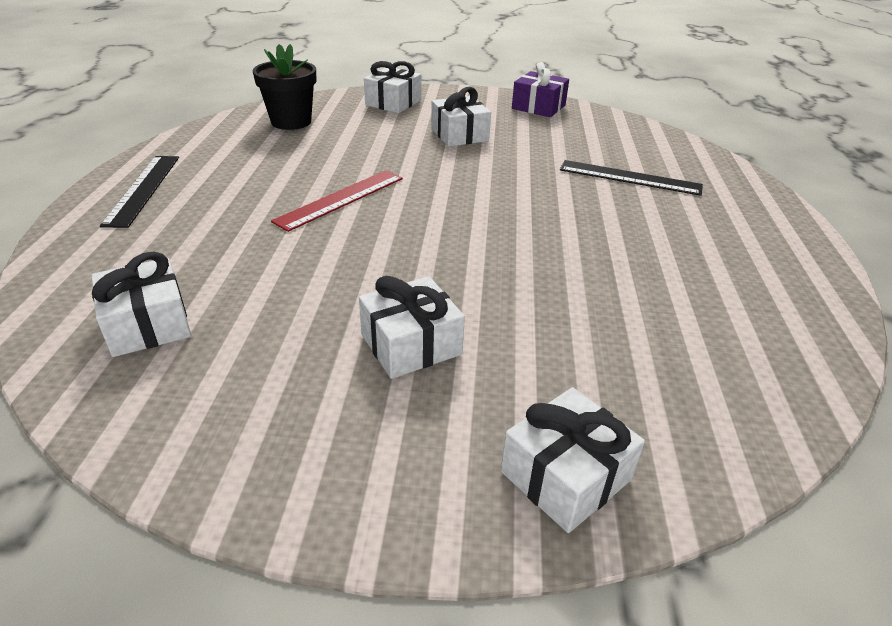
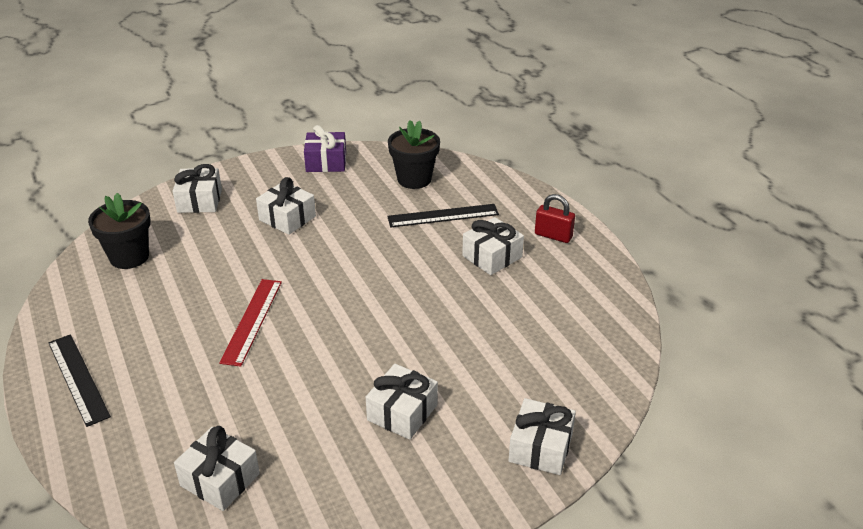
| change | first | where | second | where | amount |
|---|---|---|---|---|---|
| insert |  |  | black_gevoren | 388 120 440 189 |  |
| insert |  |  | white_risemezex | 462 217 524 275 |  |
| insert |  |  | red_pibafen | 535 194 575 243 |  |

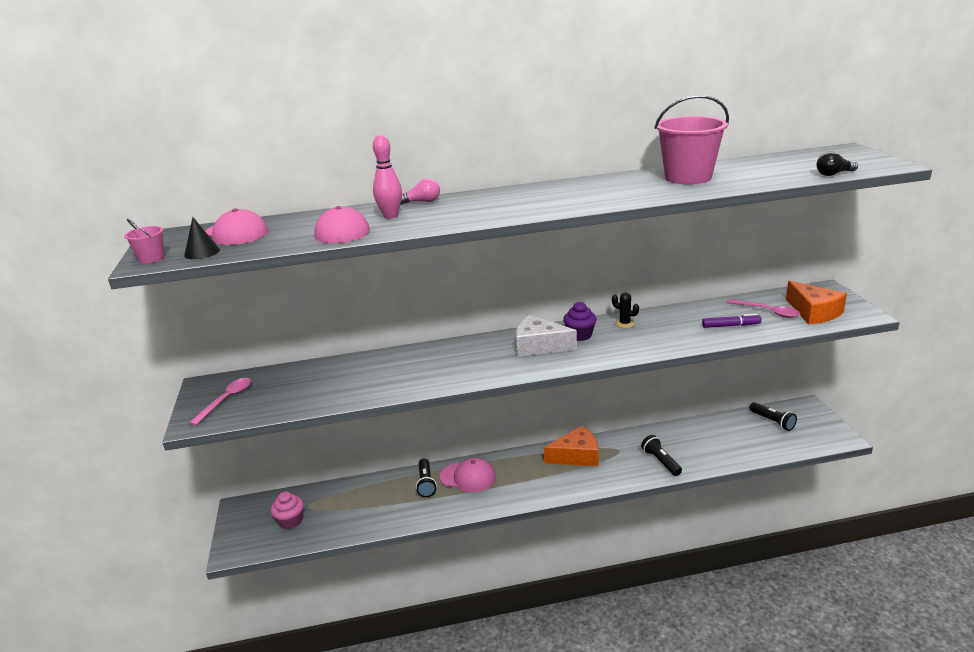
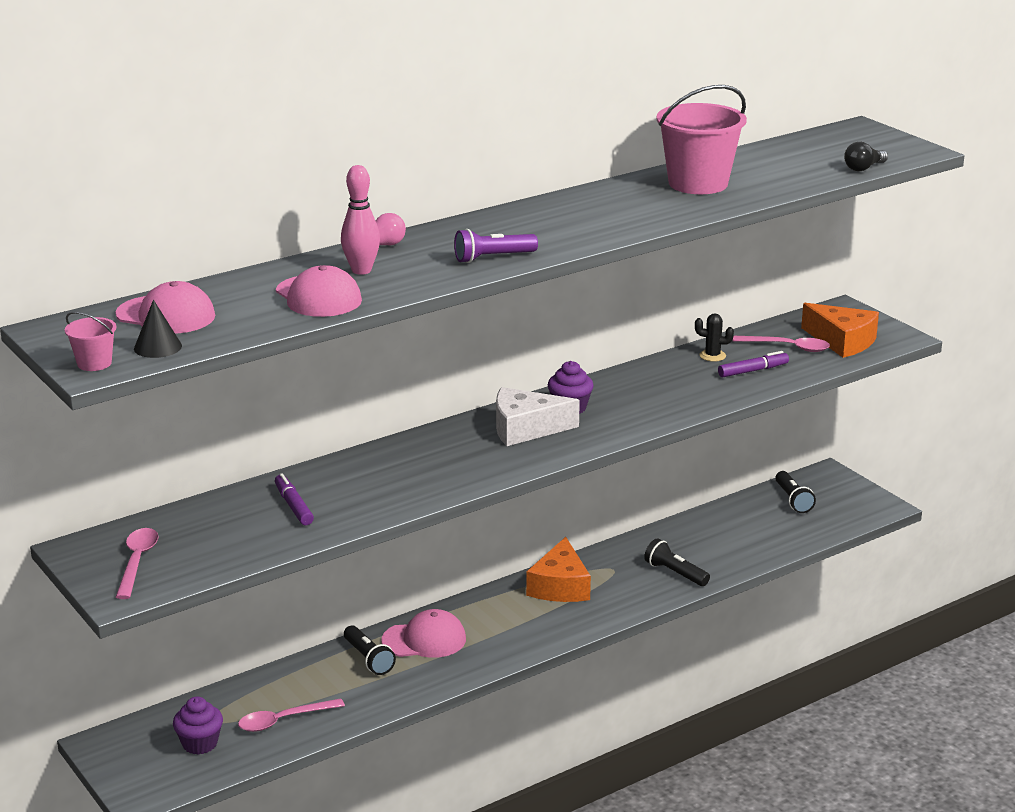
| change | first | where | second | where | amount |
|---|---|---|---|---|---|
| recolor | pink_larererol | 271 491 304 529 | purple_larererol | 173 696 223 755 |  |
| insert |  |  | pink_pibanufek | 238 698 345 732 |  |
| insert |  |  | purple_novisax | 275 473 314 525 |  |
| insert |  |  | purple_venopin | 454 229 538 263 |  |
| rotate | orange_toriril | 544 426 598 466 |  | 526 537 591 602 | 135 degrees clockwise |
| move | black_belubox | 612 293 639 328 |  | 695 313 734 362 |  |
| rotate | black_venopin | 749 402 797 431 |  | 775 471 816 513 | 45 degrees clockwise |

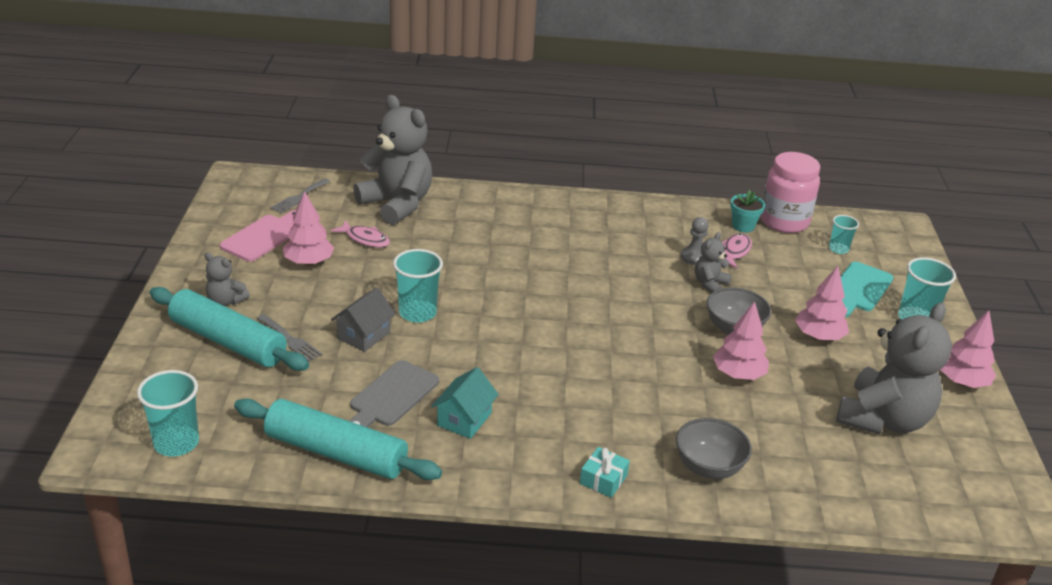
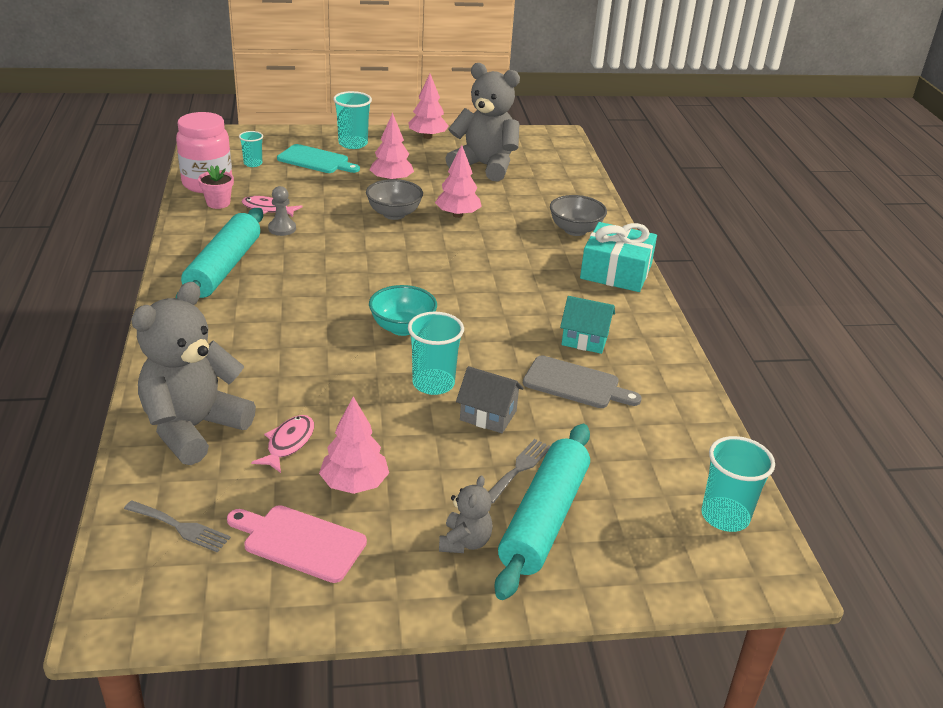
| change | first | where | second | where | amount |
|---|---|---|---|---|---|
| move | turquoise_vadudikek | 234 399 442 480 |  | 176 208 263 298 |  |
| recolor | turquoise_gevoren | 730 190 765 232 | pink_gevoren | 198 166 234 209 |  |
| insert |  |  | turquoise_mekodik | 369 285 437 336 |  |
| resize | turquoise_risemezex | 580 447 630 498 |  | 580 222 657 292 | x2.06 |
| delete | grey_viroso | 695 232 731 293 |  |  |  |

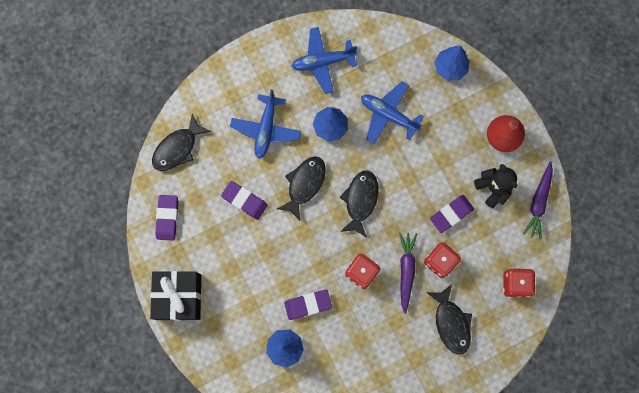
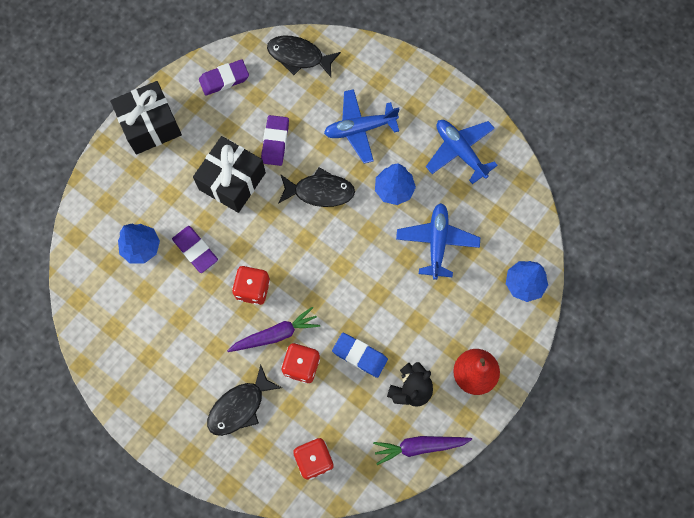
| change | first | where | second | where | amount |
|---|---|---|---|---|---|
| insert |  |  | black_risemezex | 193 136 266 213 |  |
| recolor | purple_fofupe | 430 195 474 233 | blue_fofupe | 332 333 388 378 |  |
| delete | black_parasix | 339 170 379 238 |  |  |  |

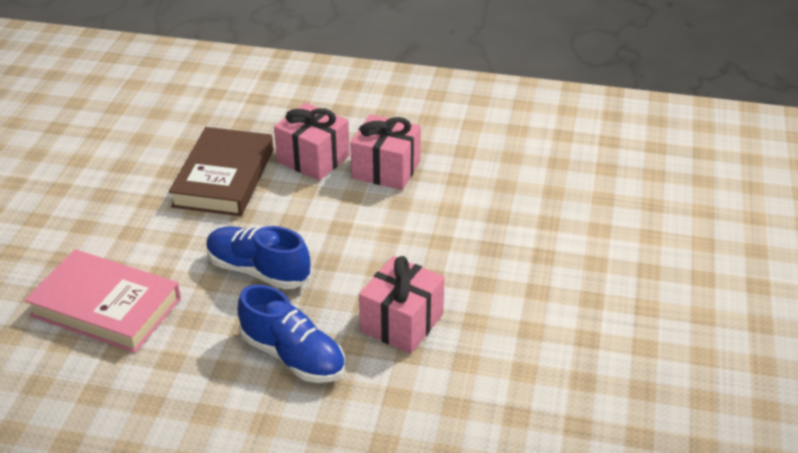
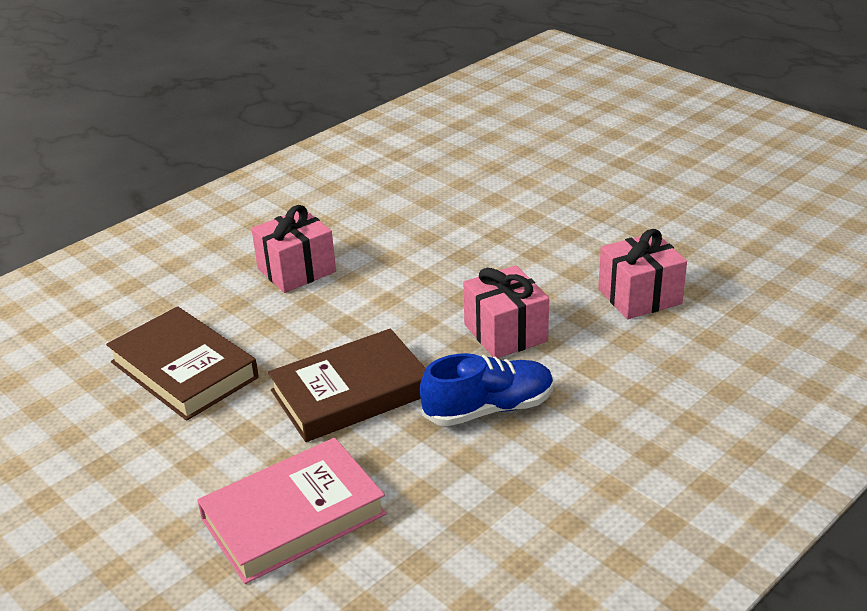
| change | first | where | second | where | amount |
|---|---|---|---|---|---|
| replace | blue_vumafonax | 206 226 310 289 | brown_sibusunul | 268 329 426 442 |  |
| move | pink_risemezex | 274 103 350 181 |  | 598 229 687 319 |  |

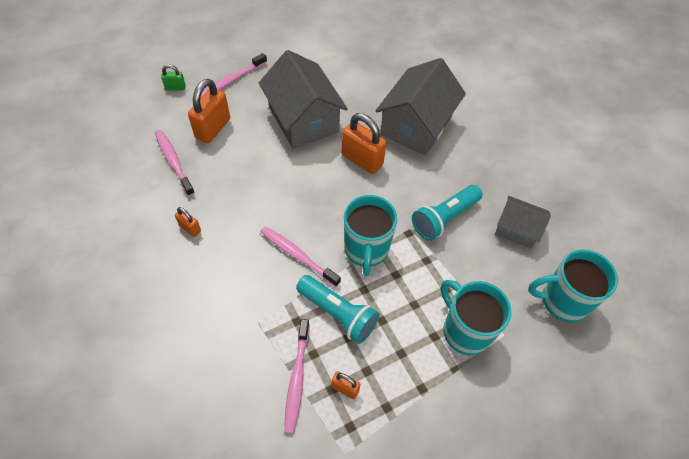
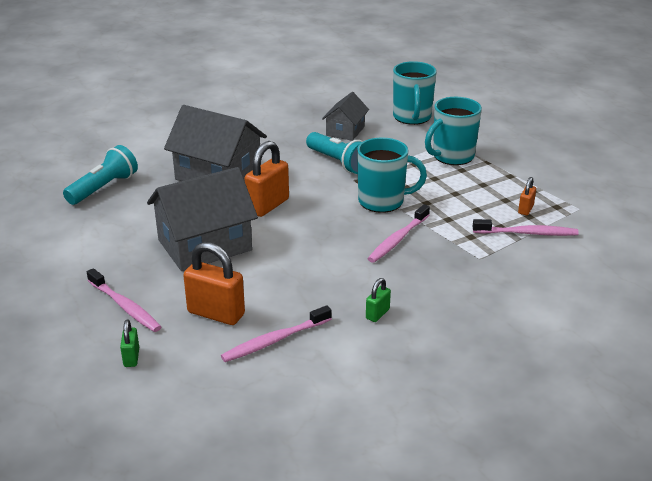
| change | first | where | second | where | amount |
|---|---|---|---|---|---|
| move | turquoise_venopin | 296 275 379 344 |  | 63 145 138 205 |  |
| recolor | orange_pibafen | 175 207 201 237 | green_pibafen | 366 278 391 322 |  |

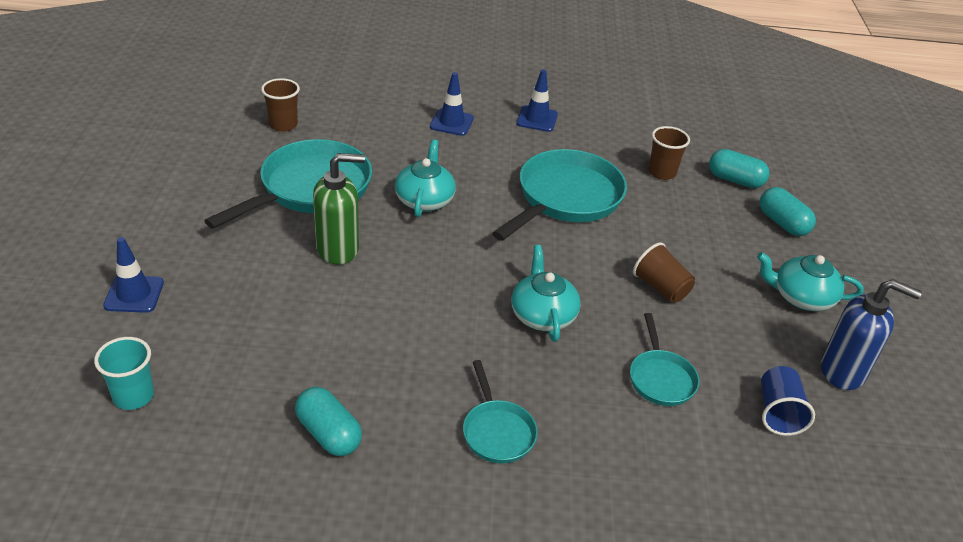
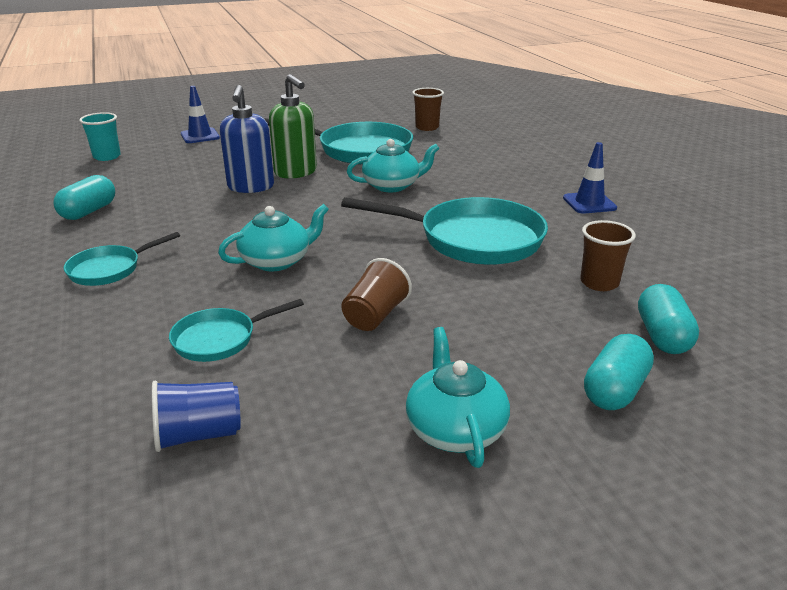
| change | first | where | second | where | amount |
|---|---|---|---|---|---|
| move | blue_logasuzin | 821 279 922 390 |  | 220 85 274 193 |  |
| delete | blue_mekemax | 430 72 474 136 |  |  |  |

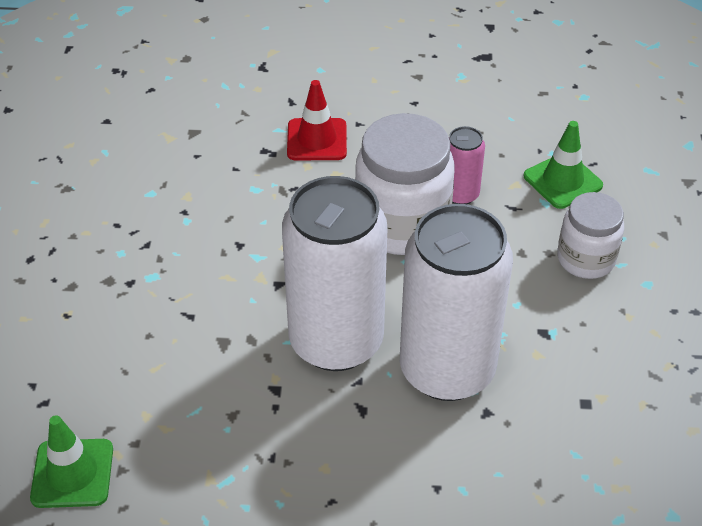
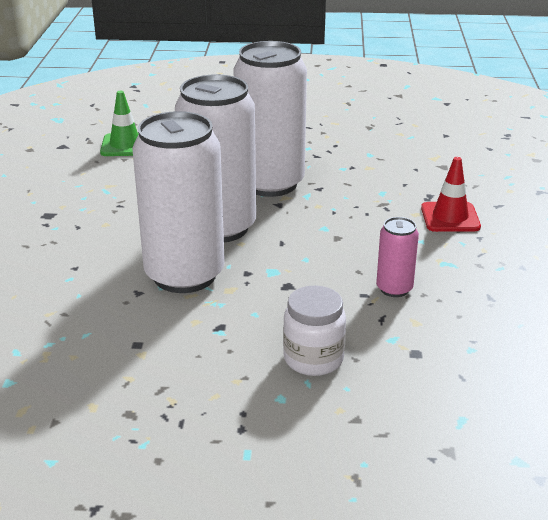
| change | first | where | second | where | amount |
|---|---|---|---|---|---|
| insert |  |  | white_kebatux | 233 41 307 197 |  |
| delete | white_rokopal | 355 113 455 255 |  |  |  |
| delete | green_mekemax | 524 121 603 209 |  |  |  |

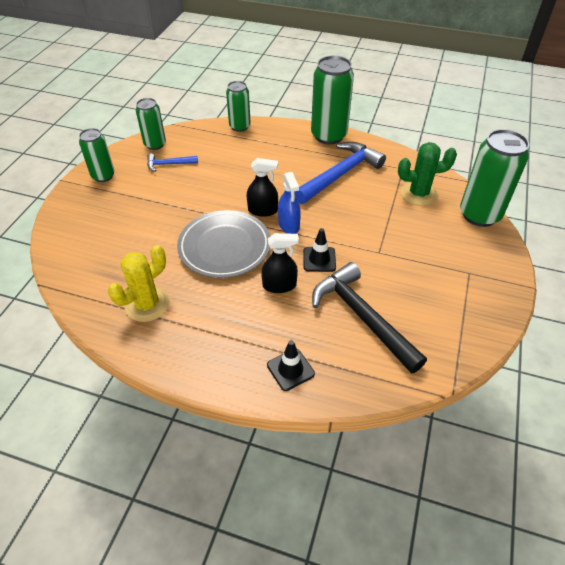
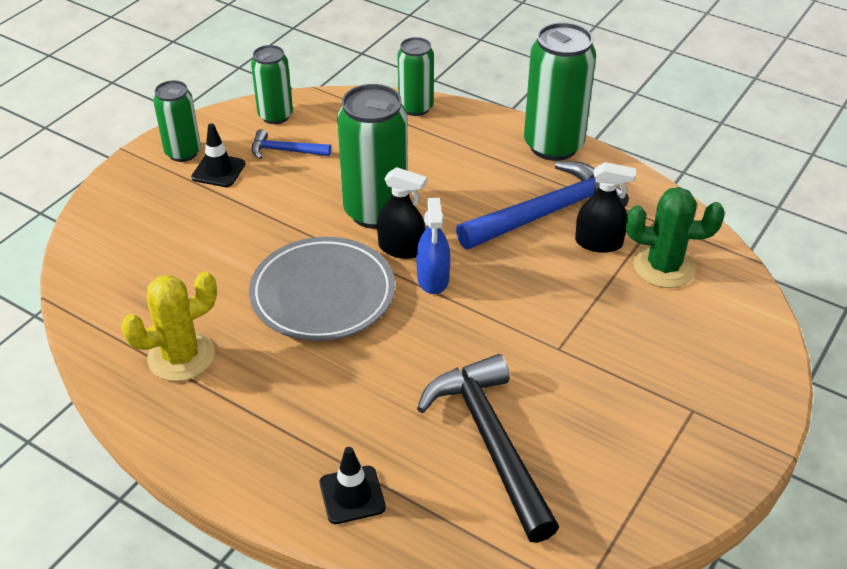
| change | first | where | second | where | amount |
|---|---|---|---|---|---|
| move | black_mekemax | 303 228 336 272 |  | 191 123 245 187 |  |
| move | green_kebatux | 460 129 529 227 |  | 337 84 408 229 |  |
| move | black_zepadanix | 261 233 299 293 |  | 575 162 636 253 |  |

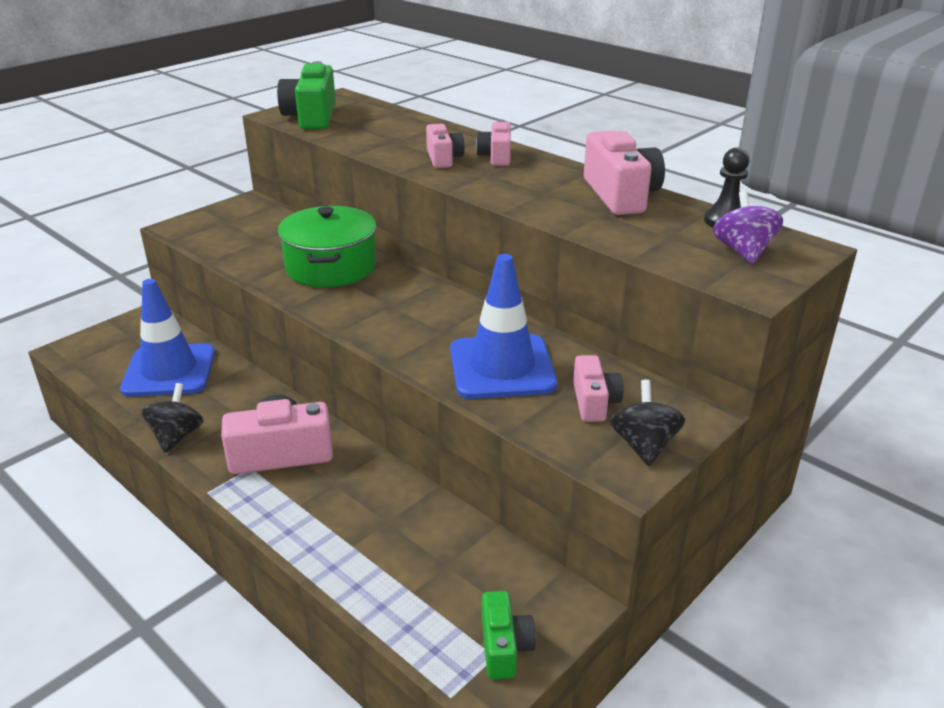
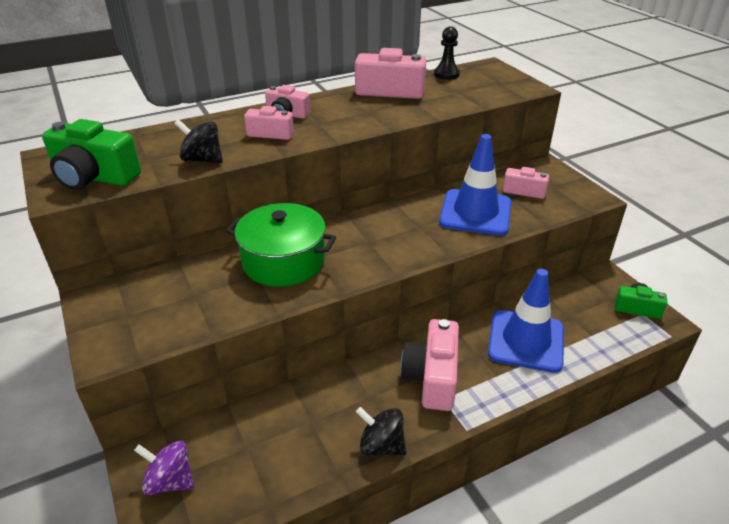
| change | first | where | second | where | amount |
|---|---|---|---|---|---|
| move | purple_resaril | 713 190 783 264 |  | 134 441 194 495 |  |
| move | black_resaril | 610 379 685 466 |  | 174 119 223 163 |  |
| move | blue_mekemax | 120 279 215 397 |  | 488 269 564 373 |  |

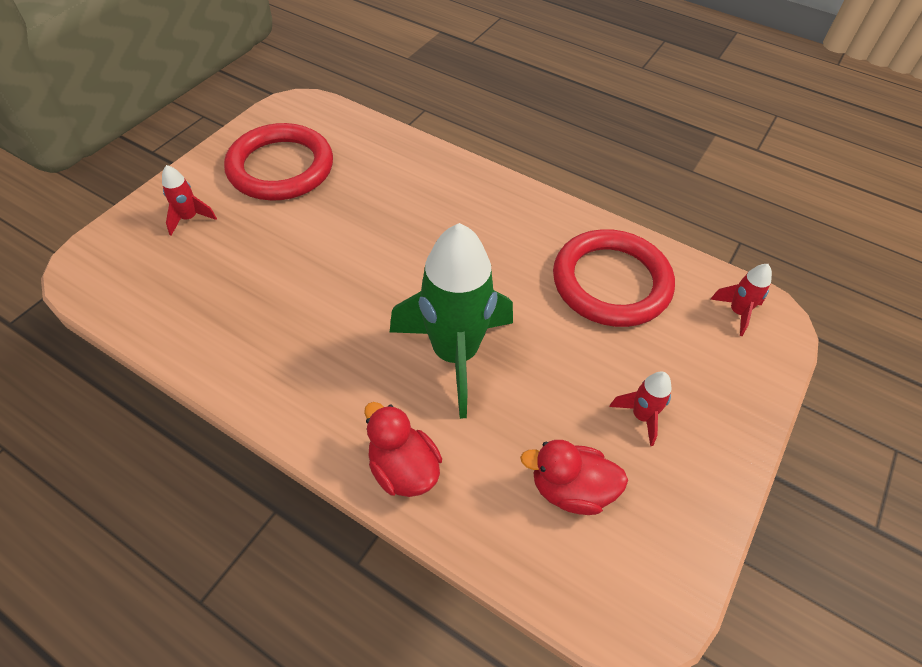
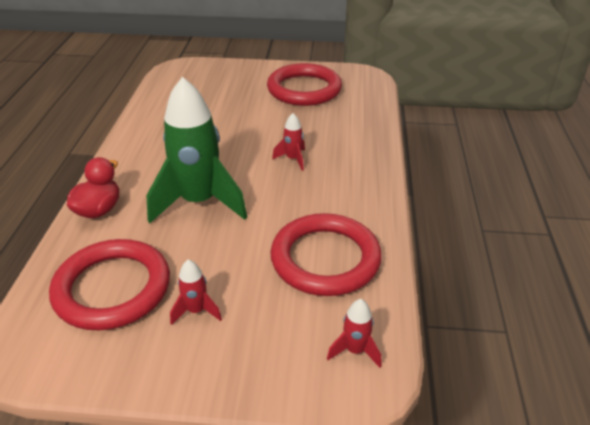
| change | first | where | second | where | amount |
|---|---|---|---|---|---|
| replace | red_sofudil | 520 440 628 515 | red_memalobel | 49 239 170 330 |  |
| move | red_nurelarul | 162 165 217 235 |  | 272 113 305 171 |  |

